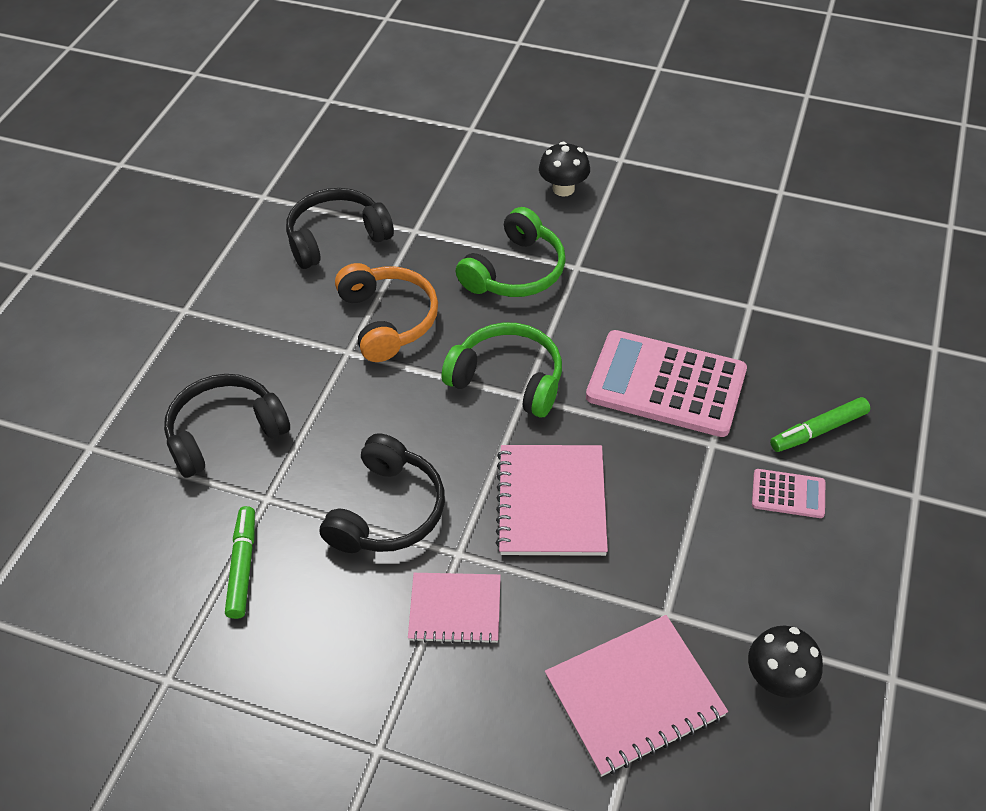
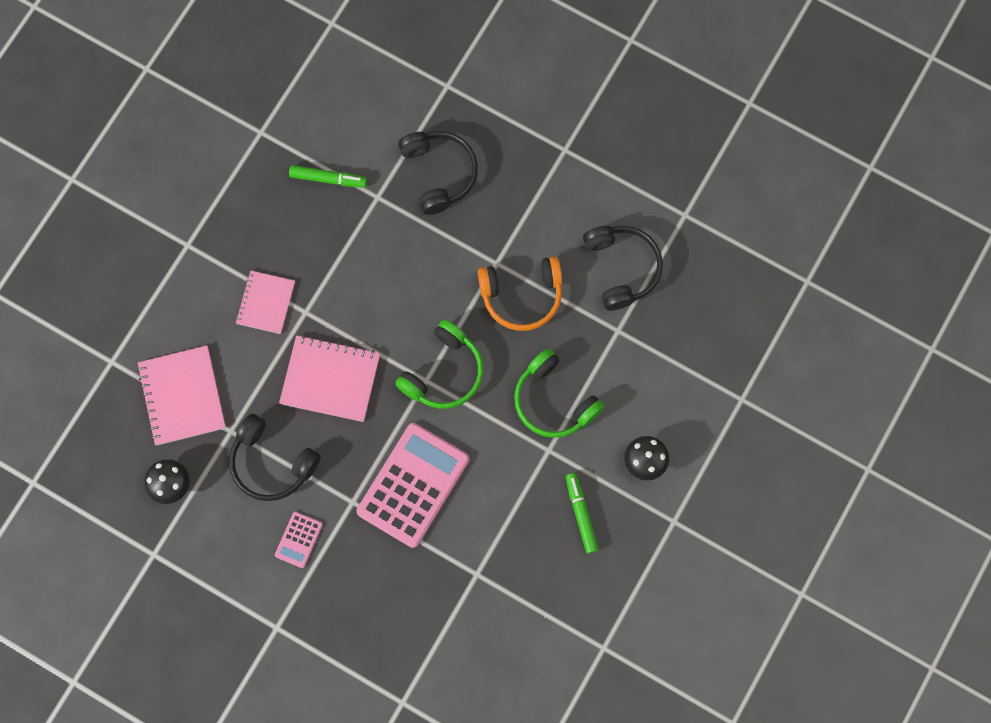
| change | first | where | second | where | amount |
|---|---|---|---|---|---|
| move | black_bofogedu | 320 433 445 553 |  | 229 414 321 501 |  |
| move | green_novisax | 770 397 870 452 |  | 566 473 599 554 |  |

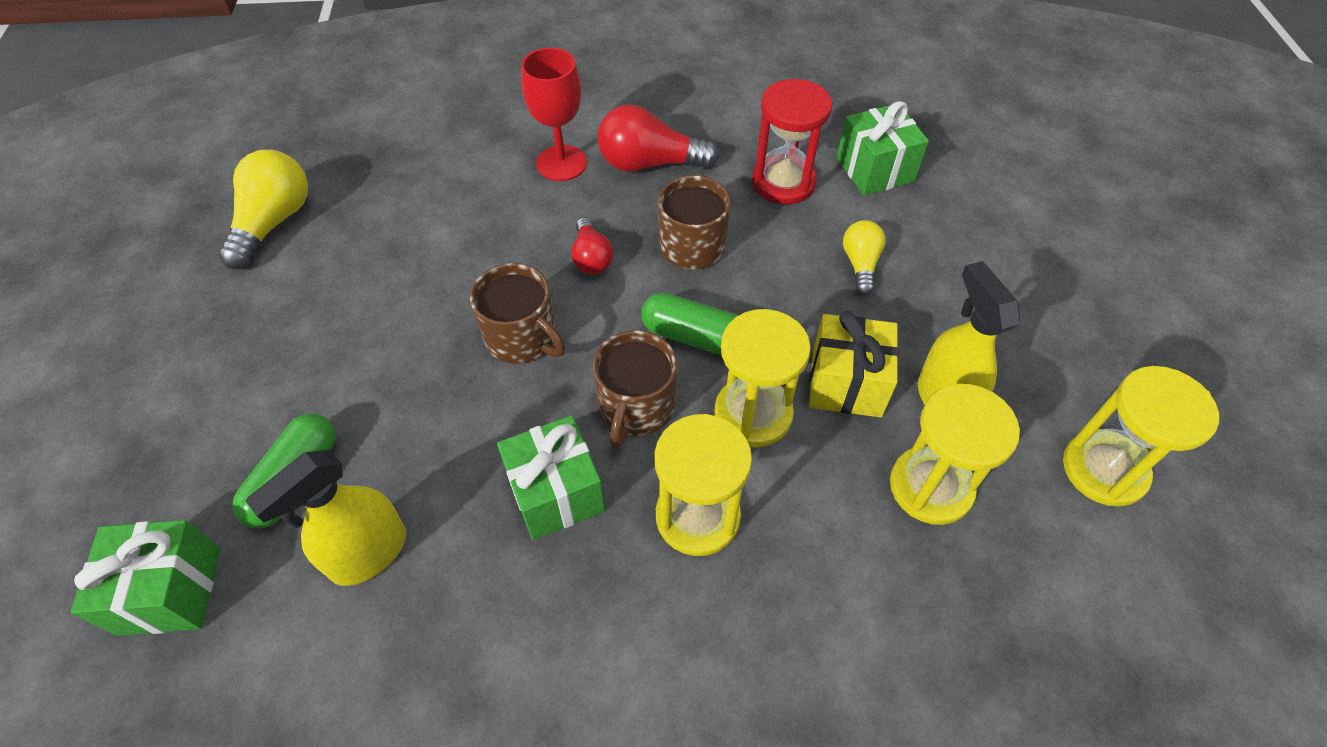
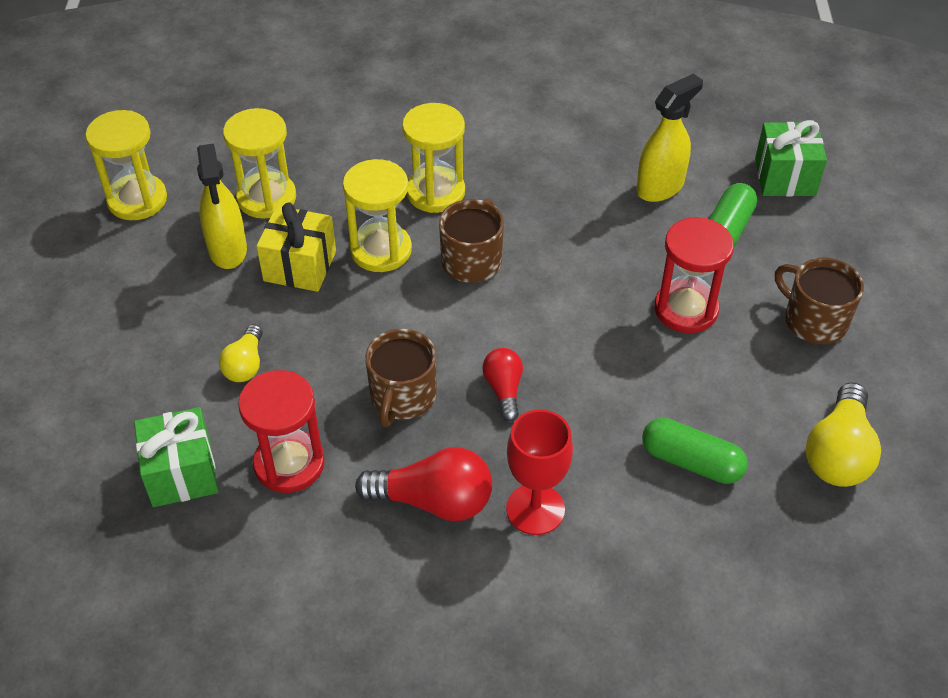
| change | first | where | second | where | amount |
|---|---|---|---|---|---|
| move | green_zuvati | 641 293 738 355 |  | 642 418 748 484 |  |
| insert |  |  | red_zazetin | 654 217 734 333 |  |
| move | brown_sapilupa | 470 263 565 364 |  | 775 258 864 344 |  |
| delete | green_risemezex | 497 415 605 540 |  |  |  |

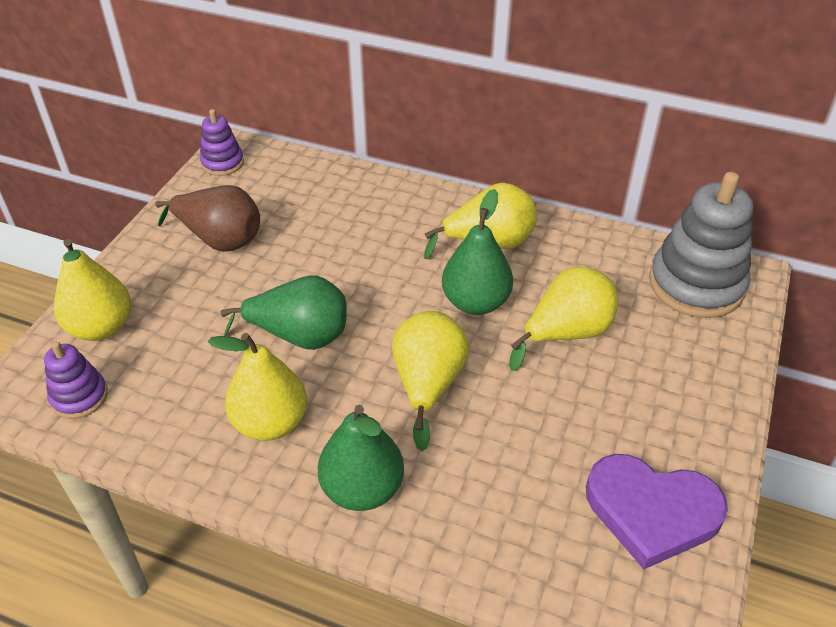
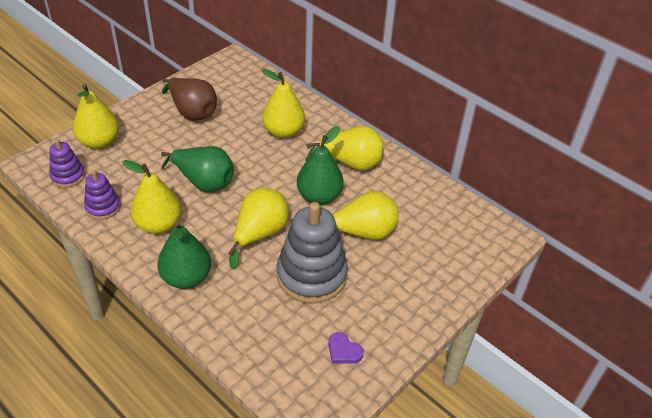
| change | first | where | second | where | amount |
|---|---|---|---|---|---|
| move | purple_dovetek | 200 109 244 176 |  | 84 170 121 220 |  |
| insert |  |  | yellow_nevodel | 261 69 305 138 |  |
| move | grey_dovetek | 649 172 753 318 |  | 277 202 348 304 |  |
| resize | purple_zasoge | 586 454 728 569 |  | 328 332 363 363 | x0.44 |

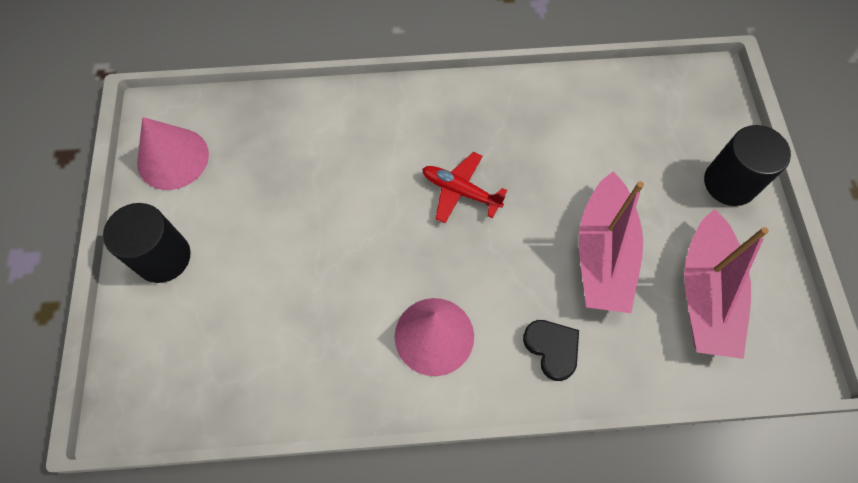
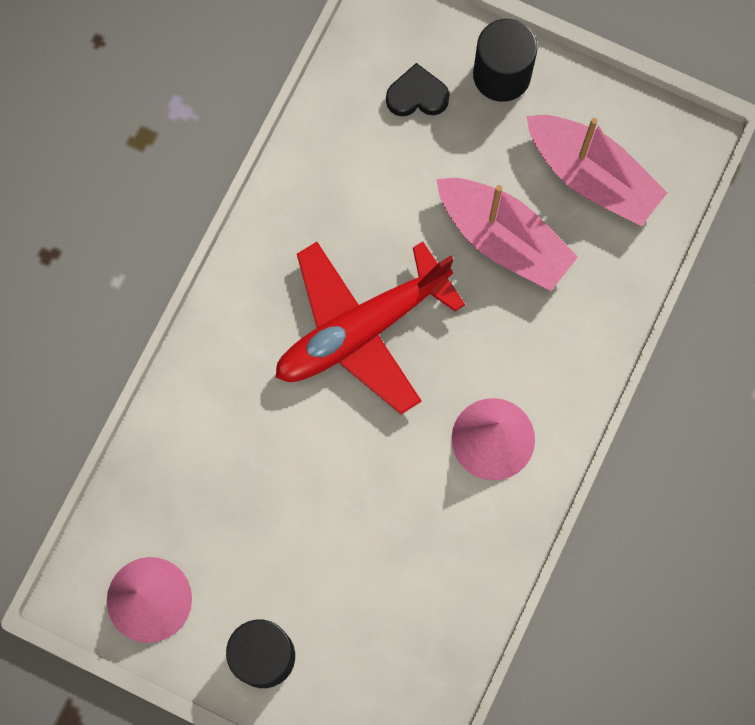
| change | first | where | second | where | amount |
|---|---|---|---|---|---|
| resize | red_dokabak | 422 152 507 223 |  | 275 242 465 414 | x2.02 |
| move | black_zasoge | 523 320 579 381 |  | 386 63 450 116 |  |

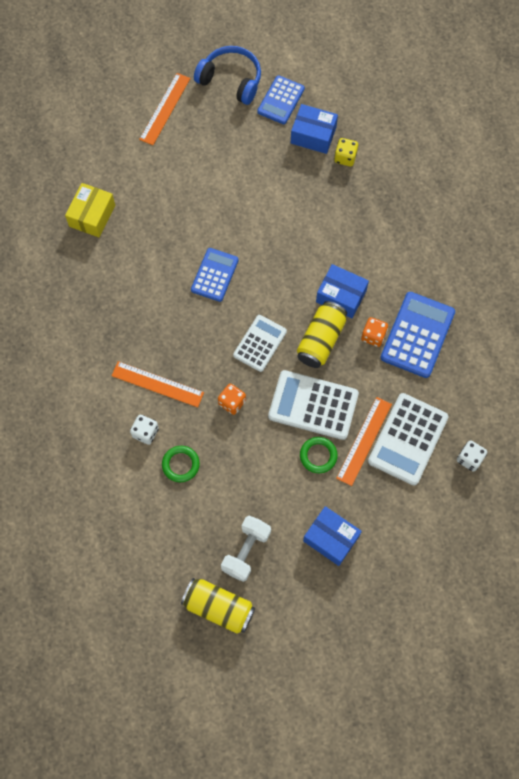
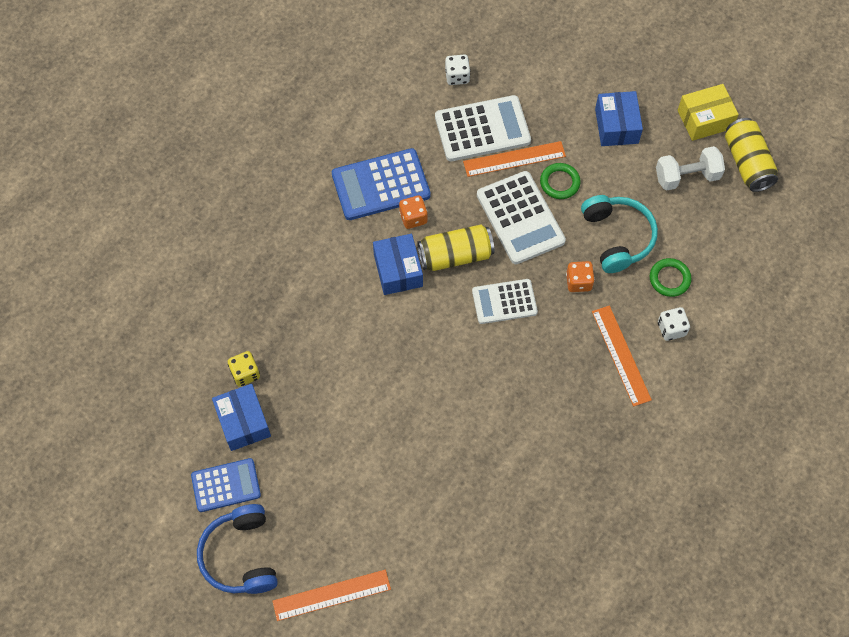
| change | first | where | second | where | amount |
|---|---|---|---|---|---|
| insert |  |  | turquoise_bofogedu | 581 195 658 273 |  |
| move | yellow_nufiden | 65 183 115 238 |  | 678 84 739 141 |  |
| delete | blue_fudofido | 191 248 239 302 |  |  |  |

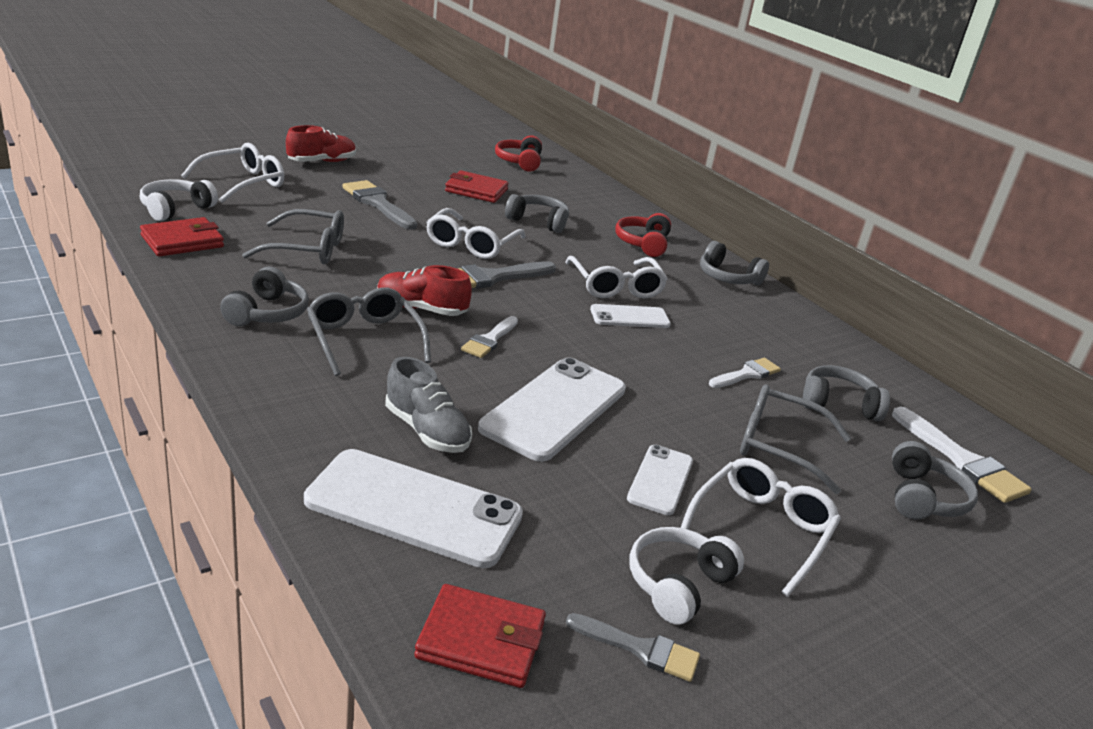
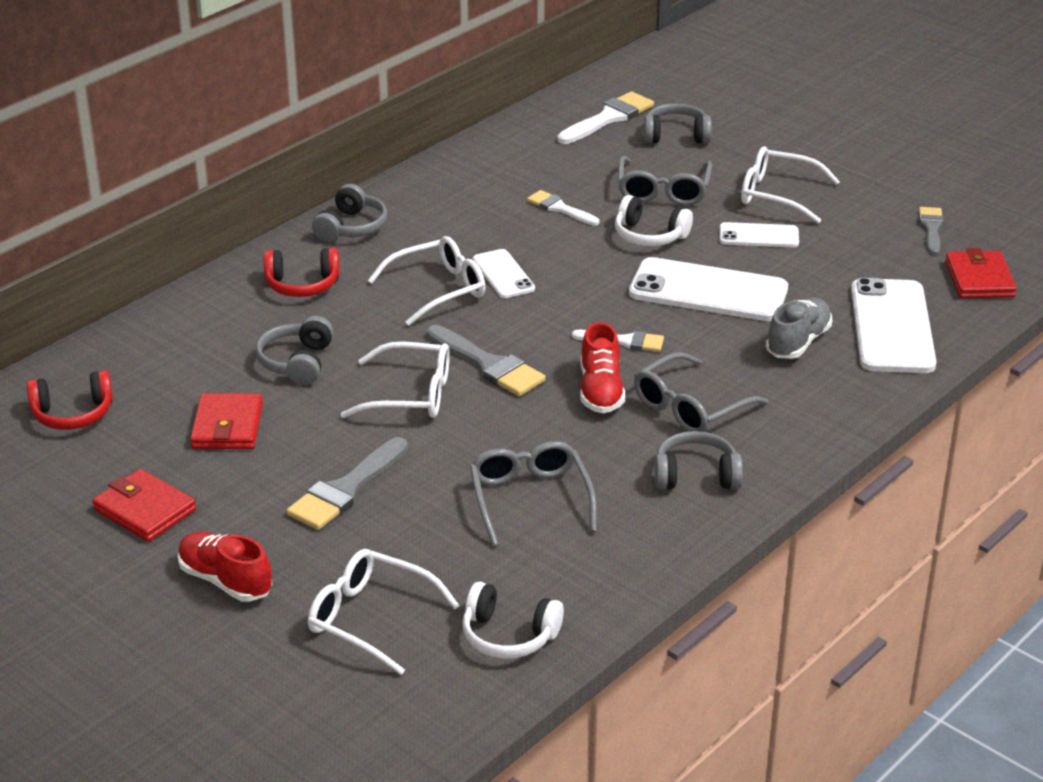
| change | first | where | second | where | amount |
|---|---|---|---|---|---|
| move | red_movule | 140 217 224 256 |  | 92 469 196 542 |  |
| move | white_bofogedu | 629 527 744 624 |  | 615 195 693 246 |  |
| delete | grey_bofogedu | 803 365 890 421 |  |  |  |

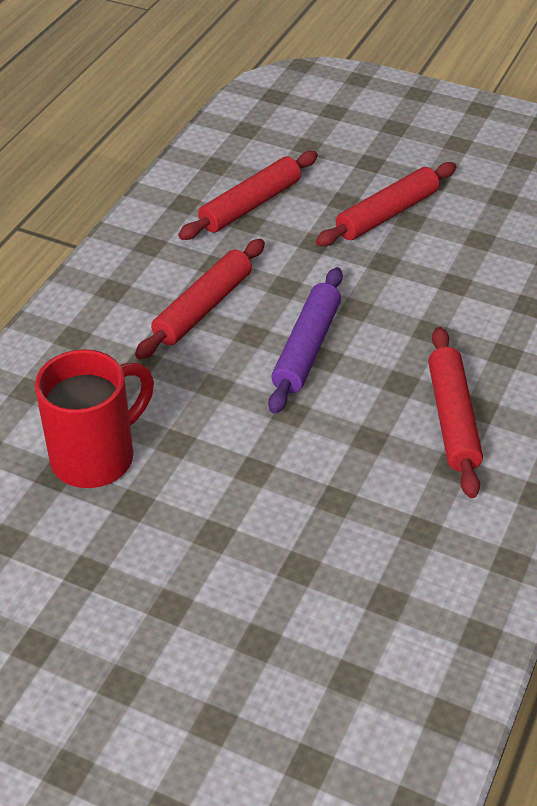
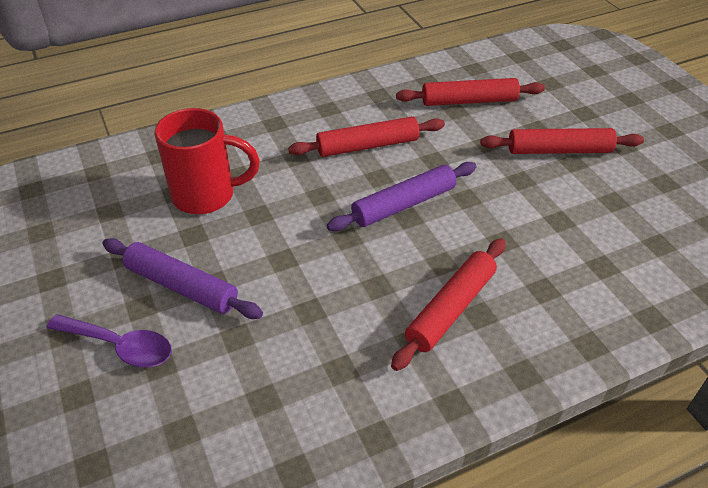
| change | first | where | second | where | amount |
|---|---|---|---|---|---|
| insert |  |  | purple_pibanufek | 46 314 172 367 |  |
| insert |  |  | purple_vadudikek | 102 238 263 319 |  |

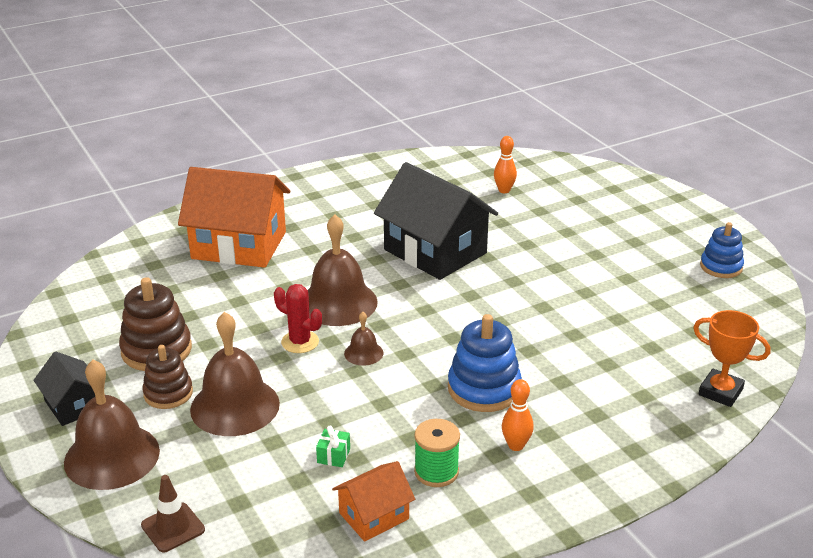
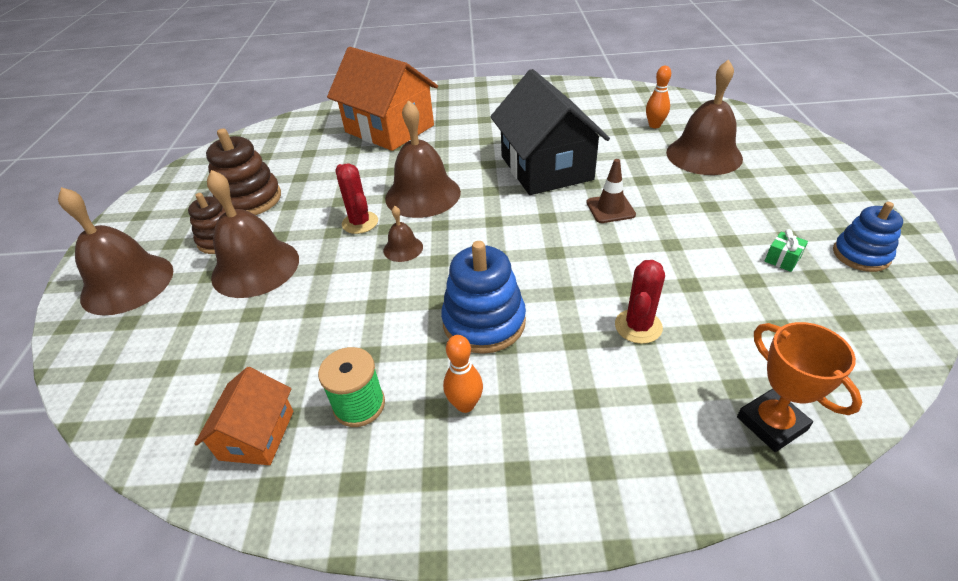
| change | first | where | second | where | amount |
|---|---|---|---|---|---|
| rotate | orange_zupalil | 332 461 415 542 |  | 195 367 294 465 | 75 degrees counterclockwise |
| move | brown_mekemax | 141 475 205 552 |  | 586 159 636 223 |  |
| insert |  |  | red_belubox | 615 260 665 344 |  |
| insert |  |  | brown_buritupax | 666 59 743 175 |  |
| move | green_risemezex | 316 425 350 467 |  | 765 229 808 272 |  |
| delete | black_zupalil | 33 351 105 426 |  |  |  |

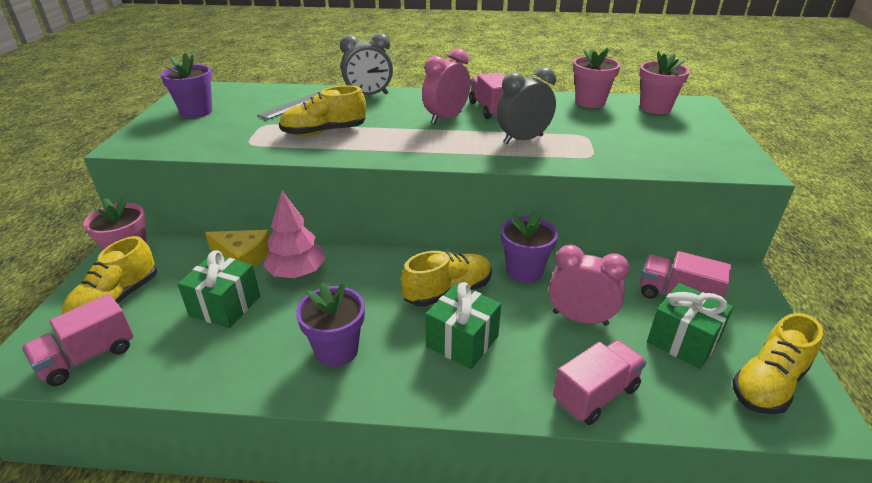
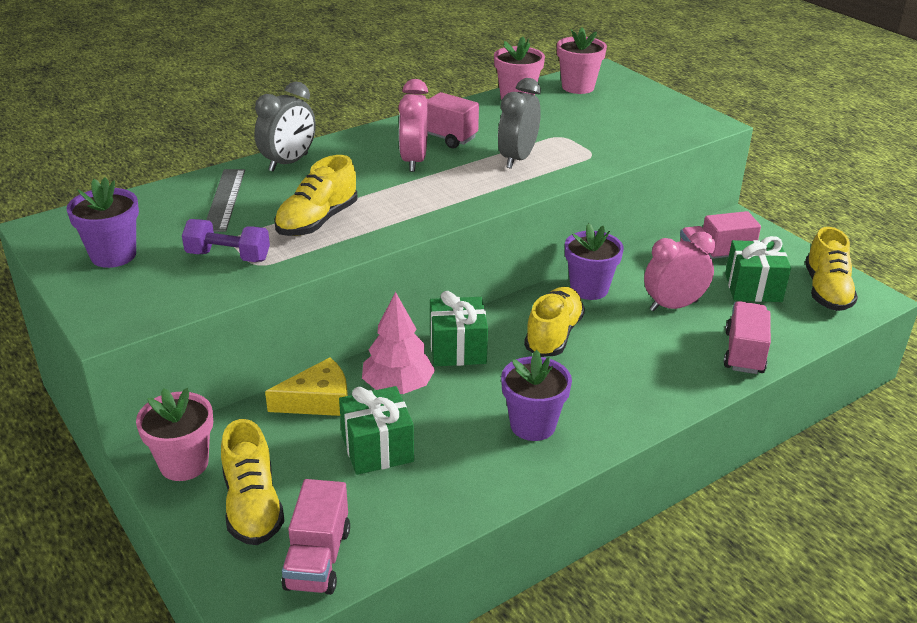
| change | first | where | second | where | amount |
|---|---|---|---|---|---|
| insert |  |  | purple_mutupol | 182 219 270 262 |  |
| move | green_risemezex | 425 282 501 369 |  | 430 291 488 366 |  |

